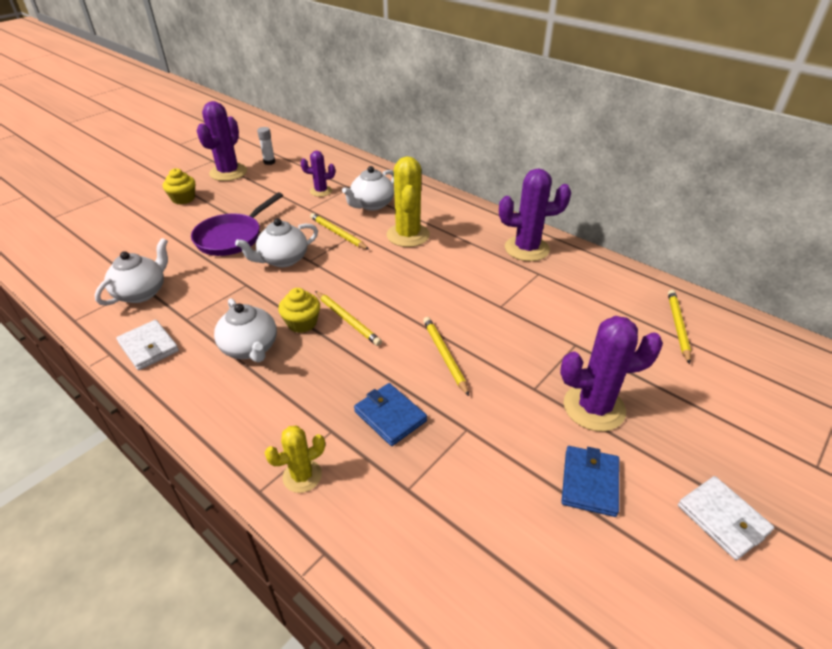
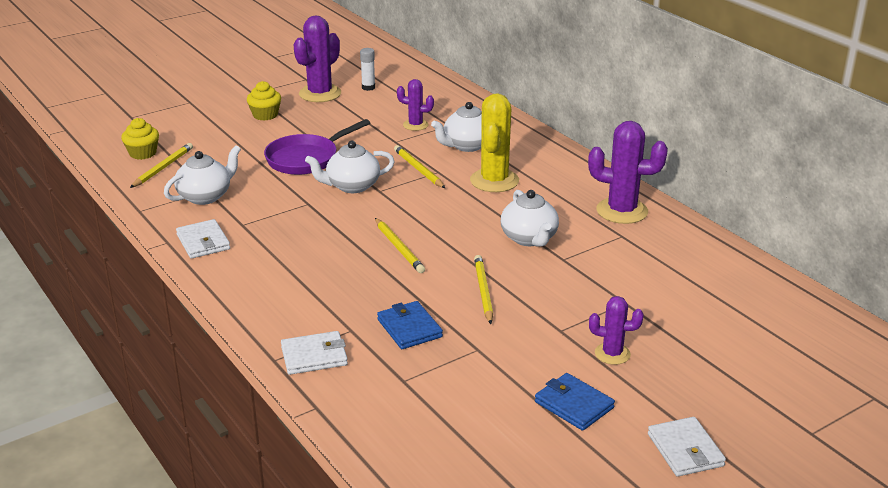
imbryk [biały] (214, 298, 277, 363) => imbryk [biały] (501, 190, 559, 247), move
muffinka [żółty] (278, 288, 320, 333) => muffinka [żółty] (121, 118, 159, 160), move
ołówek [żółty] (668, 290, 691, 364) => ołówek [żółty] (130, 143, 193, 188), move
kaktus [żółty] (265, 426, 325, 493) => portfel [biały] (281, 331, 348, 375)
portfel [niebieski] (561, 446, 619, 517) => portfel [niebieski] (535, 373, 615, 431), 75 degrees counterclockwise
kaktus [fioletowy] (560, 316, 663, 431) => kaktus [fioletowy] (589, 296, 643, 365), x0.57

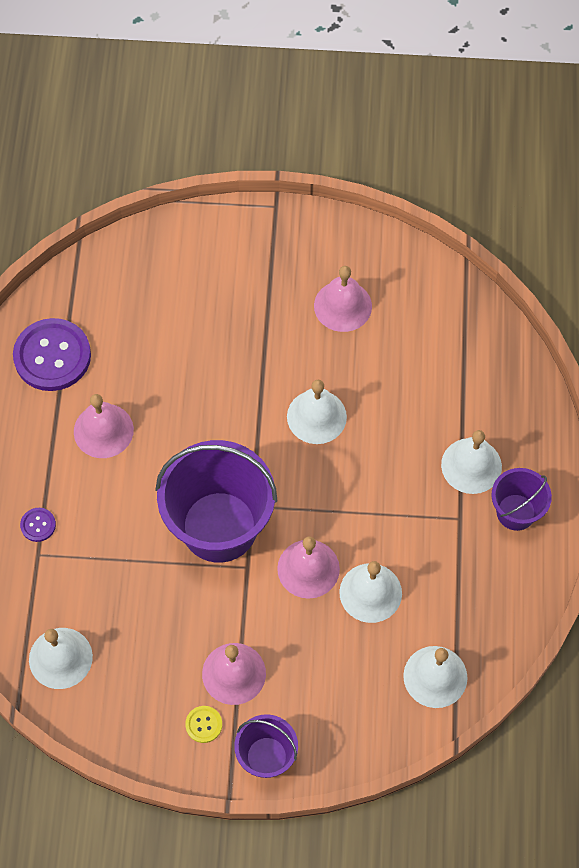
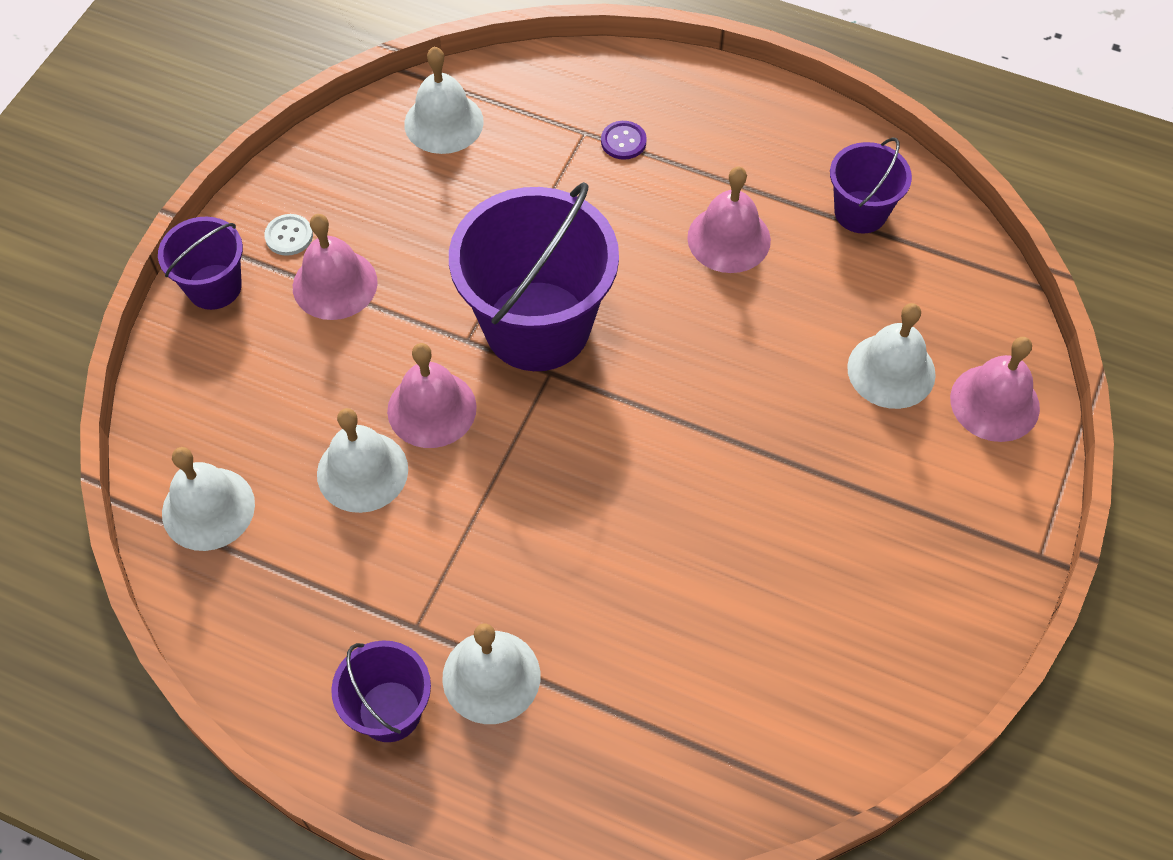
dzwonek [biały] (287, 380, 347, 444) => dzwonek [biały] (847, 303, 936, 409), move
dzwonek [różowy] (314, 266, 372, 332) => dzwonek [różowy] (950, 337, 1040, 442), move
guzik [fioletowy] (13, 318, 91, 391) => wiadro [fioletowy] (830, 138, 912, 233)
guzik [żółty] (185, 706, 222, 743) => guzik [biały] (264, 214, 313, 256)

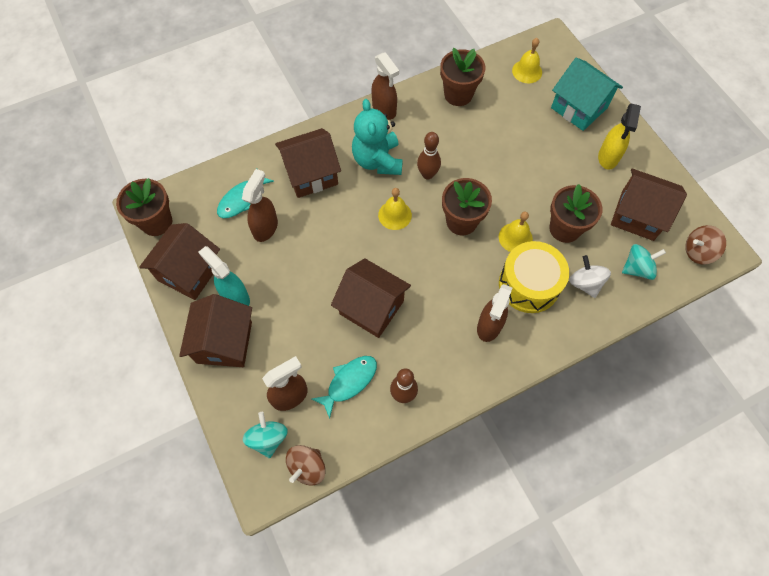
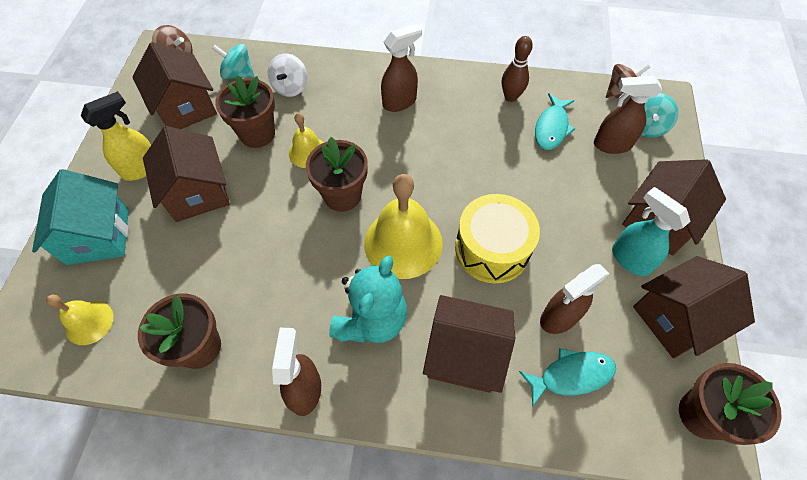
kręgiel [brązowy] (417, 132, 441, 179) => nothing
domek [brązowy] (331, 258, 411, 338) => domek [brązowy] (143, 126, 230, 222), move
bęben [żółty] (499, 241, 569, 313) => bęben [żółty] (455, 194, 540, 283), move
spryskiwacz [turkusowy] (198, 246, 250, 306) => spryskiwacz [turkusowy] (612, 187, 691, 276), 150 degrees clockwise
ryba [turkusowy] (312, 356, 377, 419) => ryba [turkusowy] (535, 93, 575, 150), 60 degrees counterclockwise
dzwonek [żółty] (378, 188, 412, 230) => dzwonek [żółty] (364, 174, 443, 279), x1.84

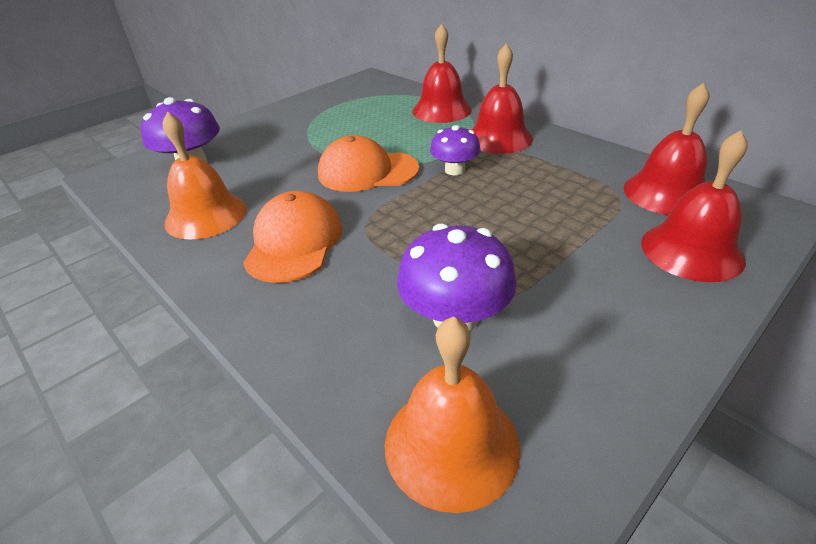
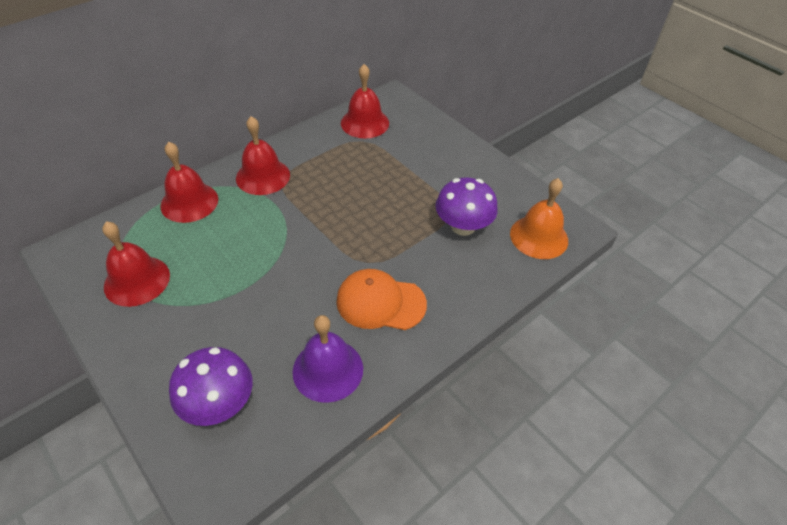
czapka [pomarańczowy] (318, 135, 419, 192) => nothing
grzyb [fioletowy] (430, 125, 481, 175) => nothing
dzwonek [czerwony] (641, 130, 748, 282) => dzwonek [czerwony] (102, 221, 170, 307), move
dzwonek [pomarańczowy] (163, 111, 247, 240) => dzwonek [fioletowy] (293, 315, 363, 403)

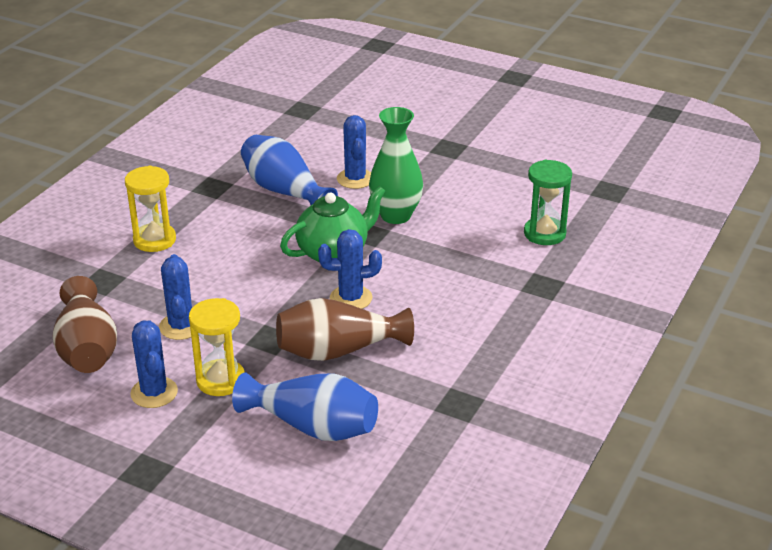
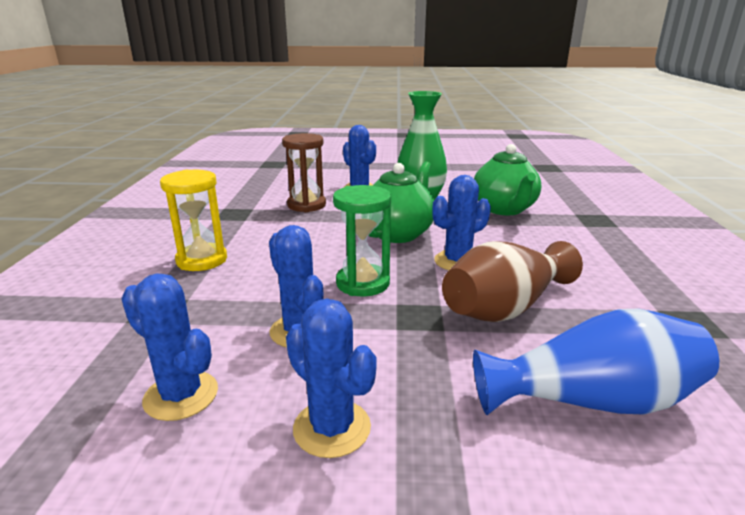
klepsydra [żółty] (189, 298, 245, 396) => nothing
nothing => imbryk [zielony] (474, 144, 542, 215)
klepsydra [zielony] (524, 160, 572, 245) => klepsydra [zielony] (333, 185, 391, 297), move
wazon [brązowy] (52, 276, 117, 373) => kaktus [niebieski] (121, 273, 218, 421)
wazon [niebieski] (241, 135, 338, 205) => klepsydra [brązowy] (282, 133, 326, 212)

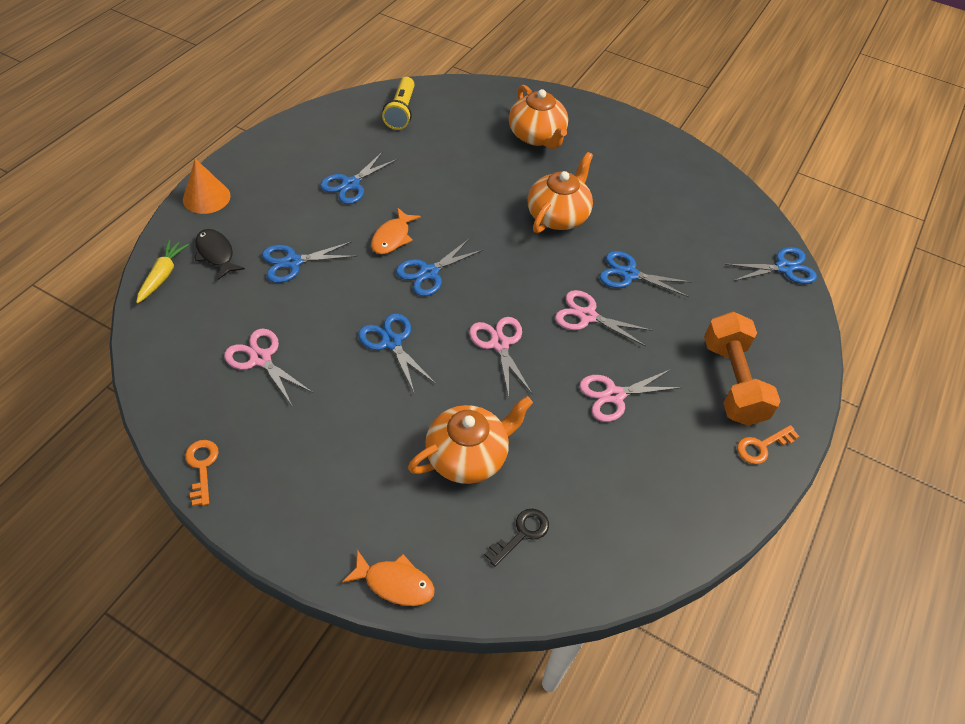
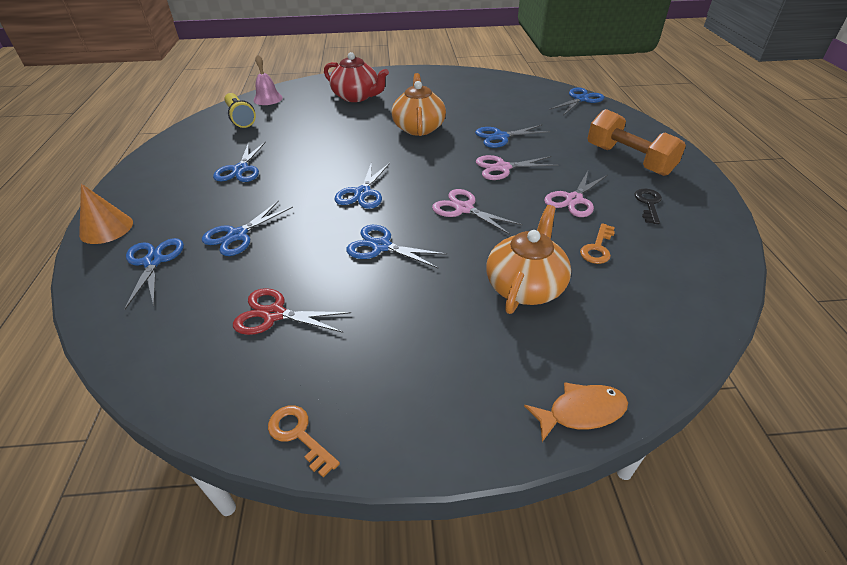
marchewka [żółty] (136, 240, 189, 304) => nothing
ryba [pomarańczowy] (371, 208, 421, 254) => nothing
nothing => dzwonek [różowy] (254, 54, 283, 105)
klucz [czarny] (484, 509, 549, 567) => klucz [czarny] (635, 189, 662, 224), move
klucz [pomarańczowy] (737, 425, 799, 464) => klucz [pomarańczowy] (580, 223, 615, 264), move
ryba [czarny] (195, 229, 245, 280) => nożyczki [niebieski] (124, 238, 184, 310)
nożyczki [różowy] (224, 328, 313, 405) => nożyczki [czerwony] (233, 288, 351, 335)
imbryk [pomarańczowy] (509, 85, 568, 149) => imbryk [czerwony] (324, 52, 389, 102)

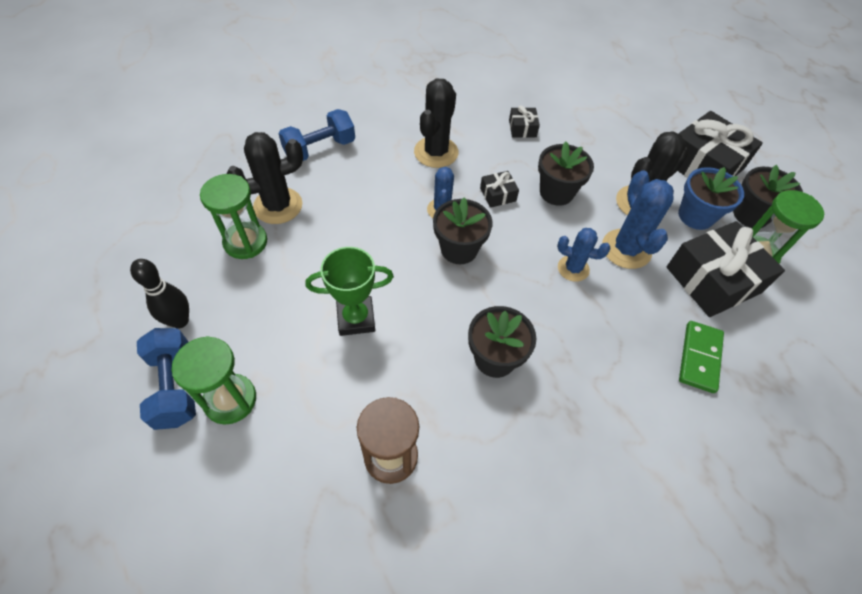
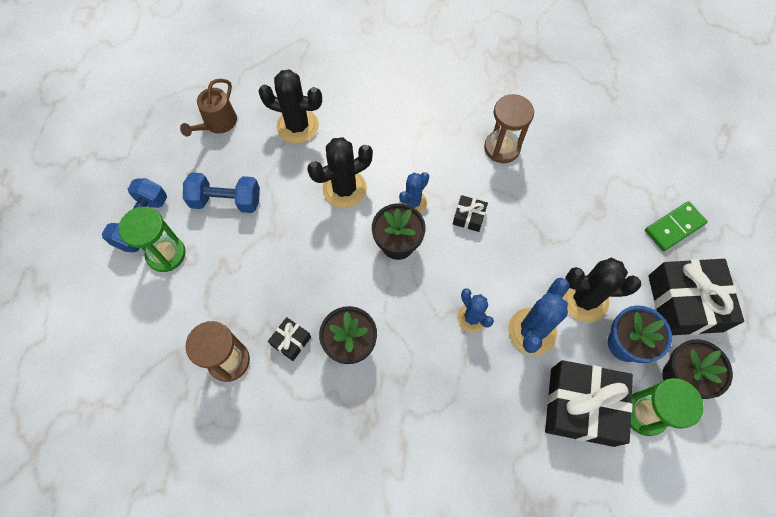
kręgiel [czarny] (130, 259, 189, 328) => nothing
klepsydra [zielony] (200, 174, 267, 259) => nothing
puchar [zielony] (305, 247, 394, 336) => nothing
doniczka [czarny] (538, 142, 594, 206) => nothing
nothing => konewka [brązowy] (180, 79, 237, 137)
nothing => klepsydra [brązowy] (484, 94, 534, 163)
hantel [niebieski] (278, 109, 355, 161) => hantel [niebieski] (183, 172, 260, 213), move
kaktus [czarny] (414, 79, 458, 168) => kaktus [czarny] (307, 137, 373, 208), move
prezent [czarny] (509, 106, 540, 138) => prezent [czarny] (268, 317, 311, 361), move
kostka domina [zielony] (679, 321, 724, 393) => kostka domina [zielony] (645, 201, 708, 251), move

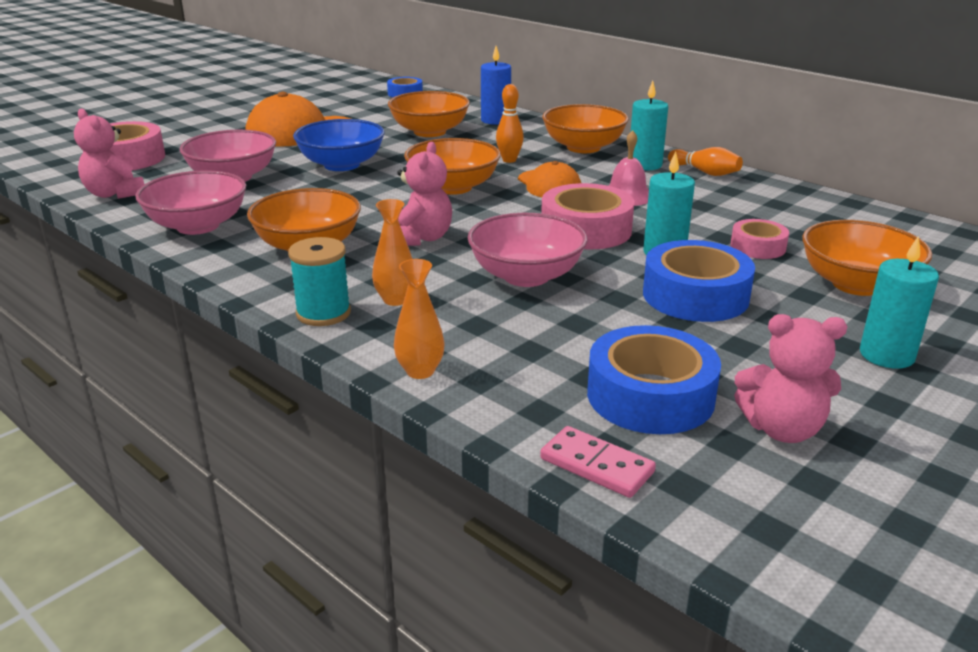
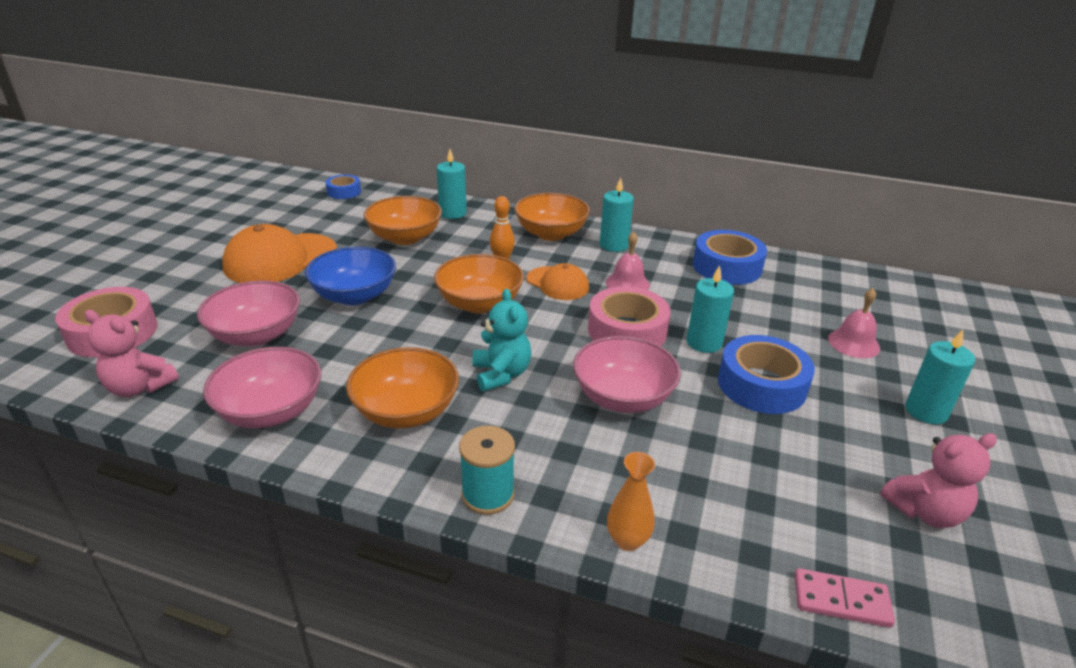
wazon [pomarańczowy] (372, 199, 413, 306) => nothing
kręgiel [pomarańczowy] (668, 147, 743, 176) => nothing
taśma klejąca [różowy] (730, 219, 789, 259) => nothing
taśma klejąca [niebieski] (587, 325, 721, 434) => taśma klejąca [niebieski] (693, 230, 767, 285), move
miska [pomarańczowy] (802, 220, 932, 296) => dzwonek [różowy] (828, 288, 880, 358)
miś [różowy] (397, 142, 452, 246) => miś [turkusowy] (473, 289, 531, 391)
świeca [niebieski] (481, 46, 511, 125) => świeca [turkusowy] (437, 149, 467, 219)

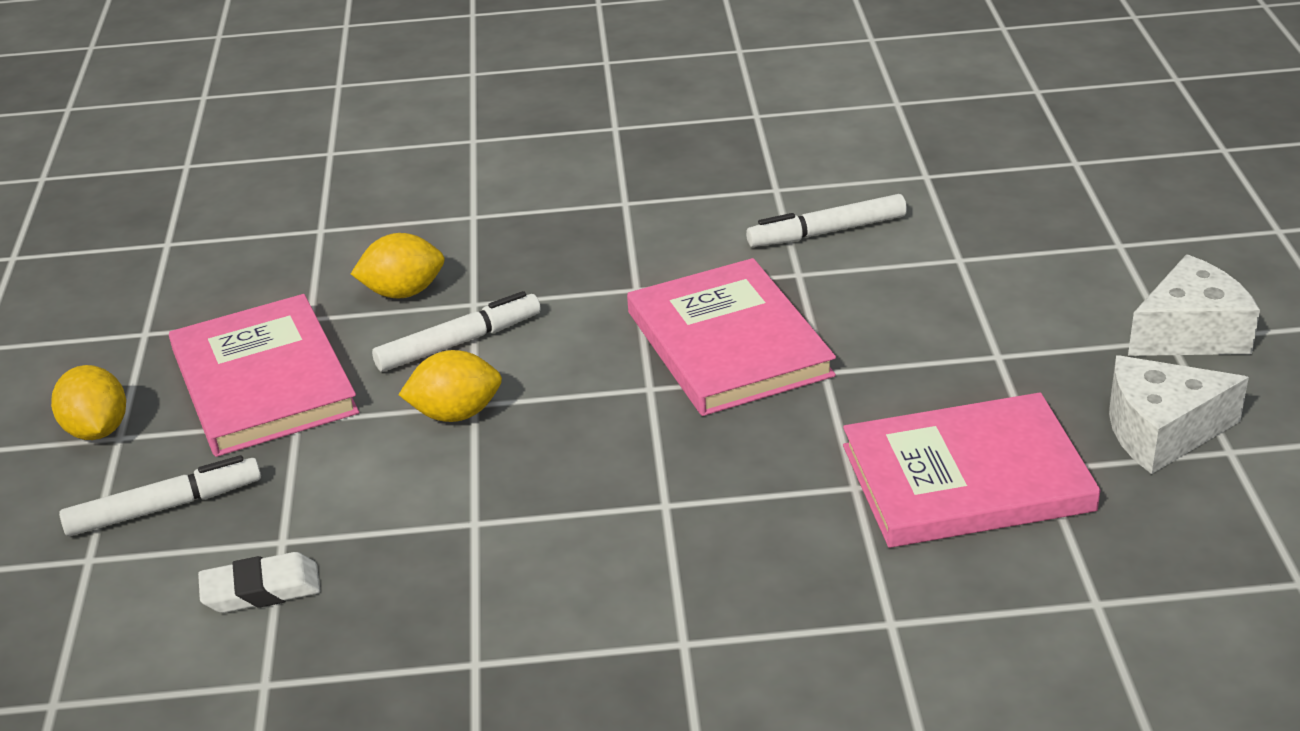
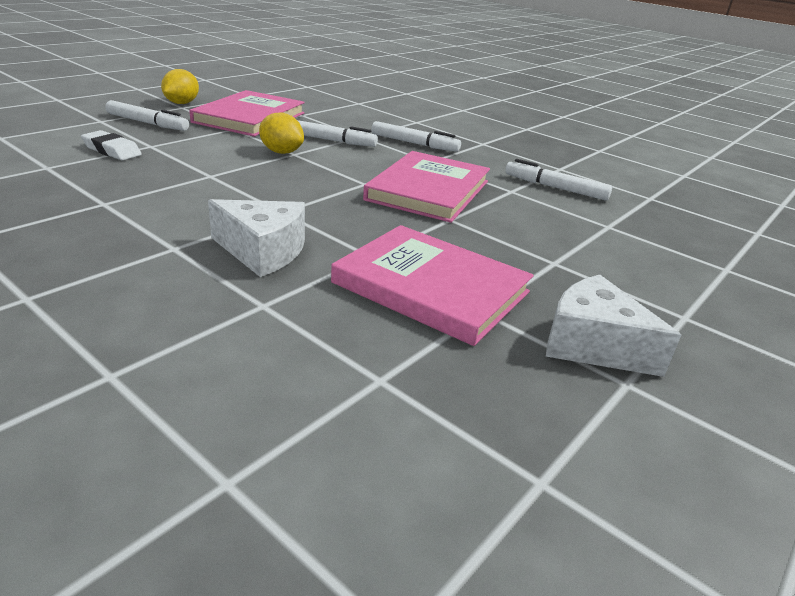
cytryna [żółty] (351, 233, 445, 298) => nothing
nothing => flamaster [biały] (371, 121, 461, 152)
ser [biały] (1128, 254, 1260, 356) => ser [biały] (208, 199, 305, 277), move

